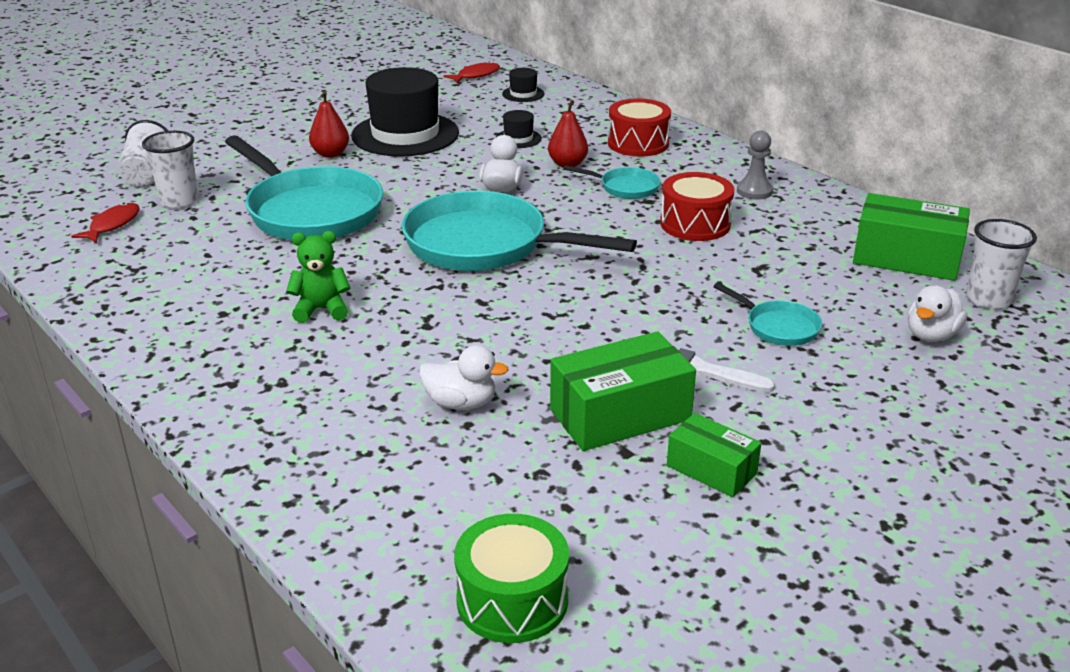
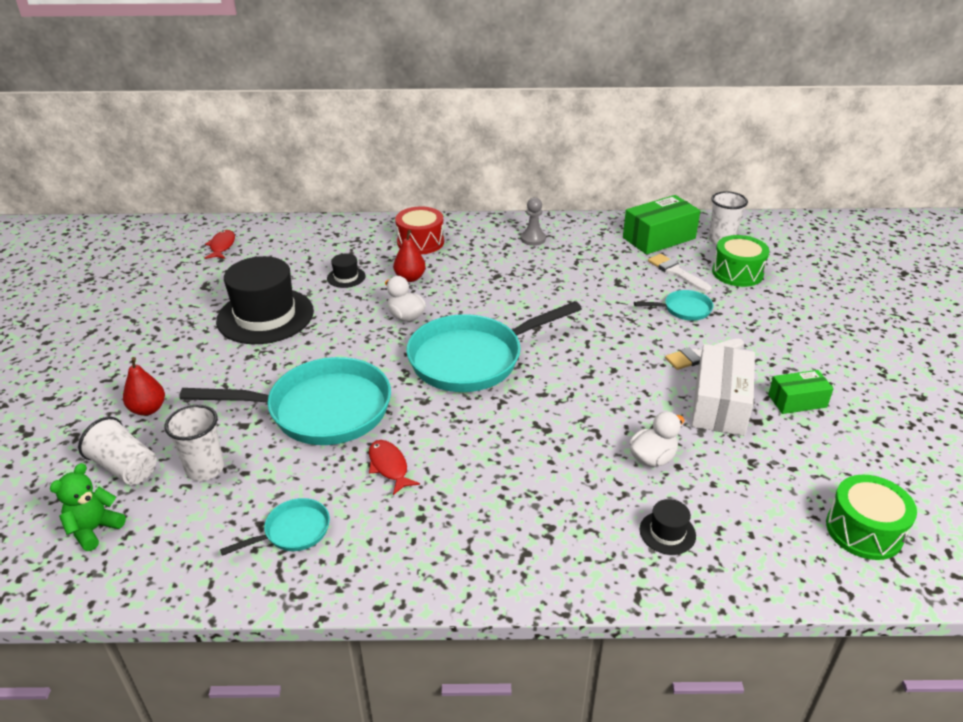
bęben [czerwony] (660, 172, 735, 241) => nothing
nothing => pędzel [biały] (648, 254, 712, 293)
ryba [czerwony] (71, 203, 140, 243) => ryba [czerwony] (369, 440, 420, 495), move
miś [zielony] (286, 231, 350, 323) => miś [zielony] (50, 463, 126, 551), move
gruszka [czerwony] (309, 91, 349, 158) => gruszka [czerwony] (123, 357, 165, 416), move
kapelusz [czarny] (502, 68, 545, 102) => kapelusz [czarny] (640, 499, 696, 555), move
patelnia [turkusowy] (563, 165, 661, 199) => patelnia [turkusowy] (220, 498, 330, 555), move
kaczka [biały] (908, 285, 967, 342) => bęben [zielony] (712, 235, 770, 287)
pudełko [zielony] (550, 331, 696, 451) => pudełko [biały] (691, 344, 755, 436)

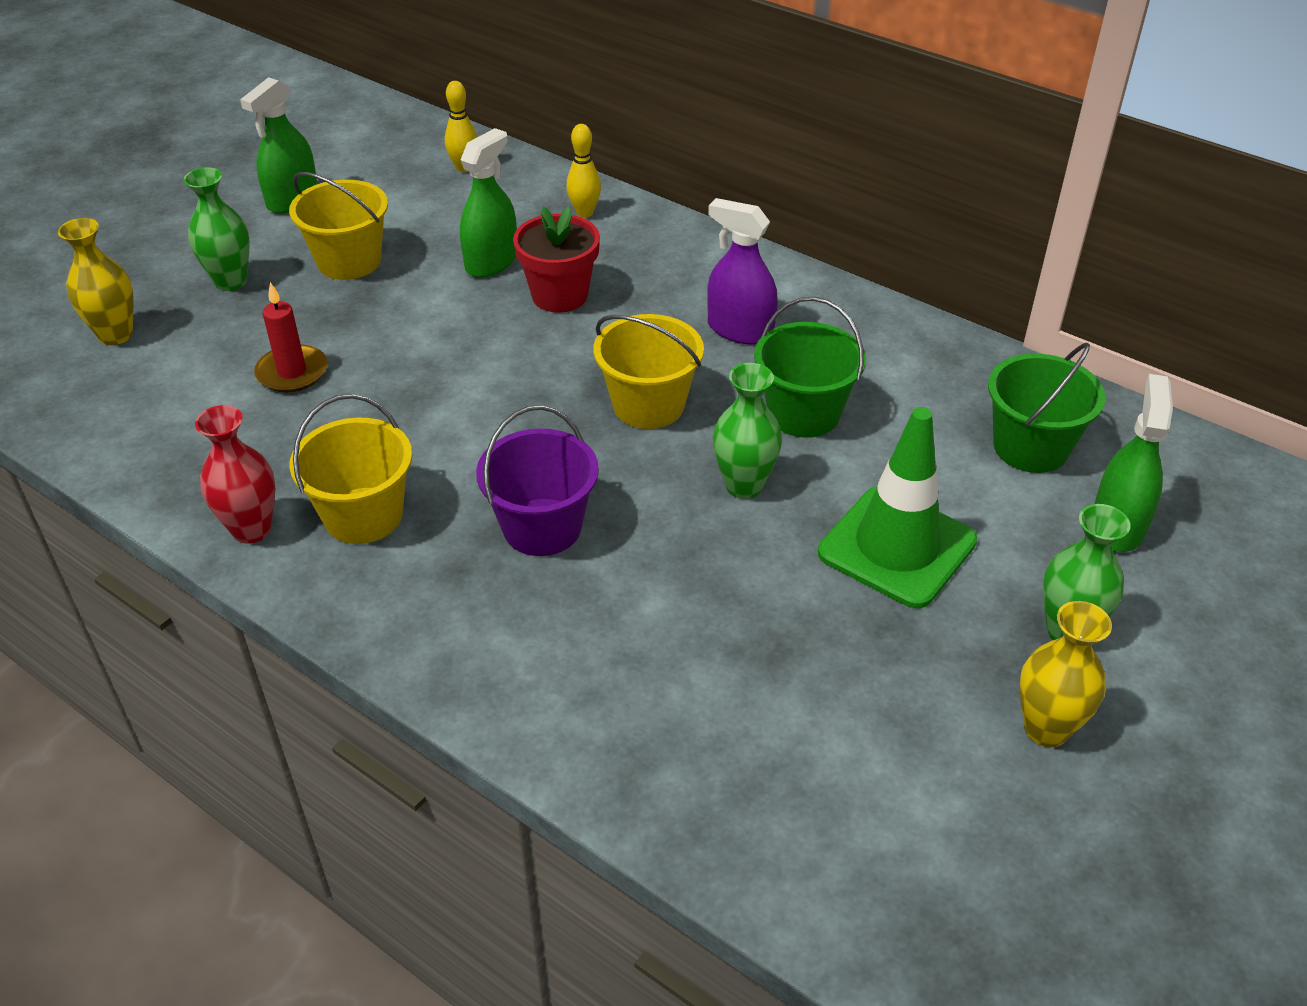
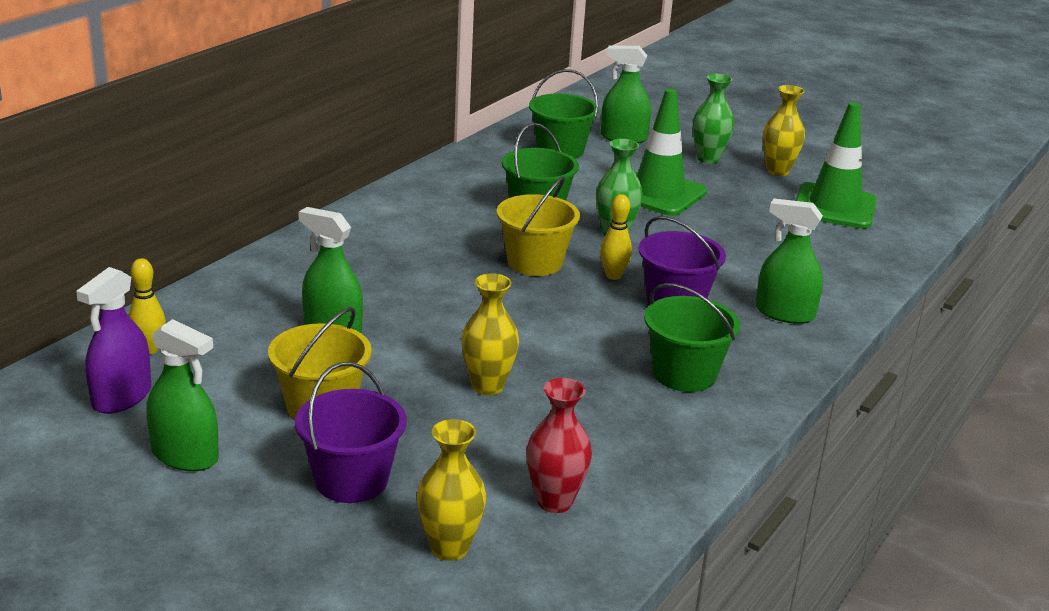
świeca [czerwony] (254, 282, 327, 392) => nothing
doniczka [czerwony] (513, 206, 600, 313) => nothing
nothing => wazon [żółty] (461, 273, 519, 395)
nothing => spryskiwacz [zielony] (756, 199, 823, 324)
nothing => pachołek [zielony] (796, 102, 877, 229)
wazon [czerwony] (195, 405, 275, 544) => wazon [czerwony] (526, 378, 592, 513), move
kręgiel [żółty] (566, 124, 601, 218) => kręgiel [żółty] (600, 194, 632, 280), move
spryskiwacz [fioletowy] (707, 198, 778, 345) => spryskiwacz [fioletowy] (76, 267, 151, 414), move
wazon [zielony] (184, 167, 250, 291) => wiadro [fioletowy] (295, 362, 407, 503)
wiadro [żółty] (289, 394, 412, 544) => wiadro [zielony] (644, 283, 740, 392)

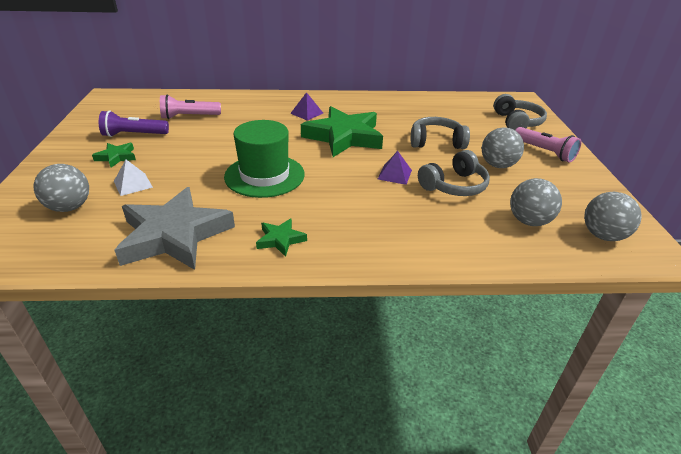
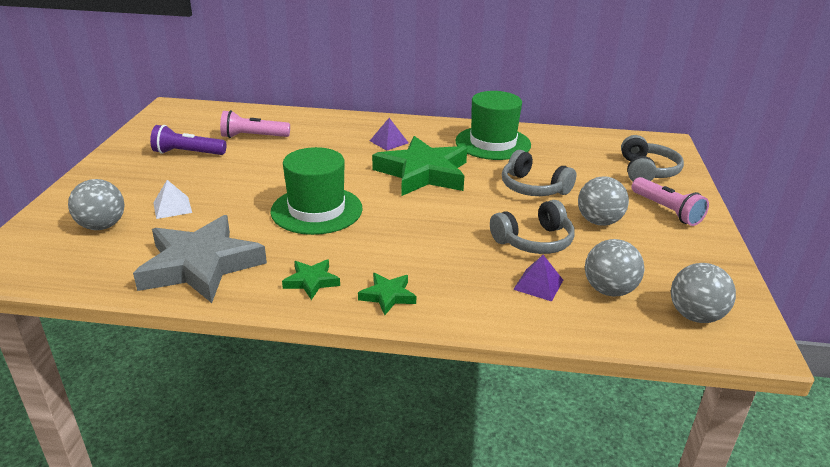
nothing => kapelusz [zielony] (455, 91, 531, 160)
gwiazda [zielony] (92, 143, 136, 168) => gwiazda [zielony] (358, 273, 416, 315), move
piramida [fioletowy] (378, 151, 412, 185) => piramida [fioletowy] (513, 255, 563, 302), move
słuchawki [szary] (411, 117, 470, 149) => słuchawki [szary] (502, 150, 577, 196), 150 degrees counterclockwise

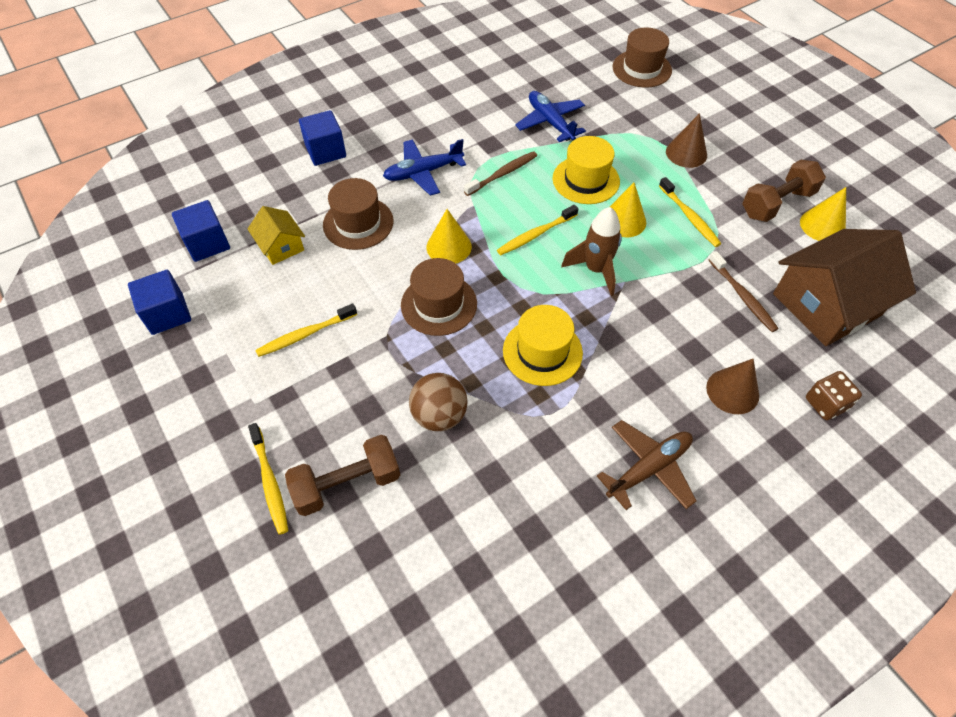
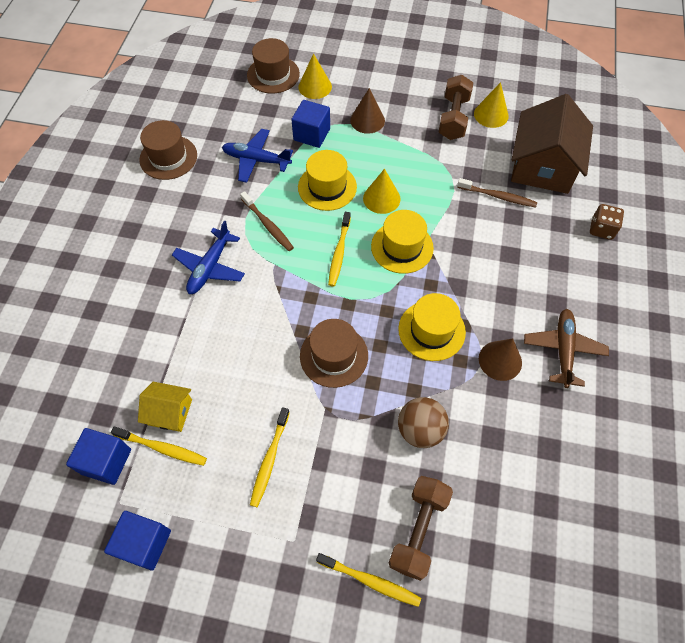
sześcian [niebieski] (299, 110, 346, 166) => sześcian [niebieski] (291, 100, 330, 148), move
kapelusz [brązowy] (323, 178, 393, 250) => kapelusz [brązowy] (139, 120, 197, 180), move
stożek [żółty] (427, 209, 472, 263) => stożek [żółty] (298, 53, 332, 99), move
szczoteczka do zębów [żółty] (659, 177, 721, 247) => szczoteczka do zębów [żółty] (111, 427, 207, 466), move
stożek [brązowy] (706, 359, 759, 414) => stożek [brązowy] (479, 339, 522, 381), move
rakieta [brązowy] (561, 207, 622, 296) => kapelusz [żółty] (371, 210, 434, 274)
szczoteczka do zębów [brązowy] (464, 151, 537, 196) => szczoteczka do zębów [brązowy] (240, 191, 294, 251), 135 degrees clockwise

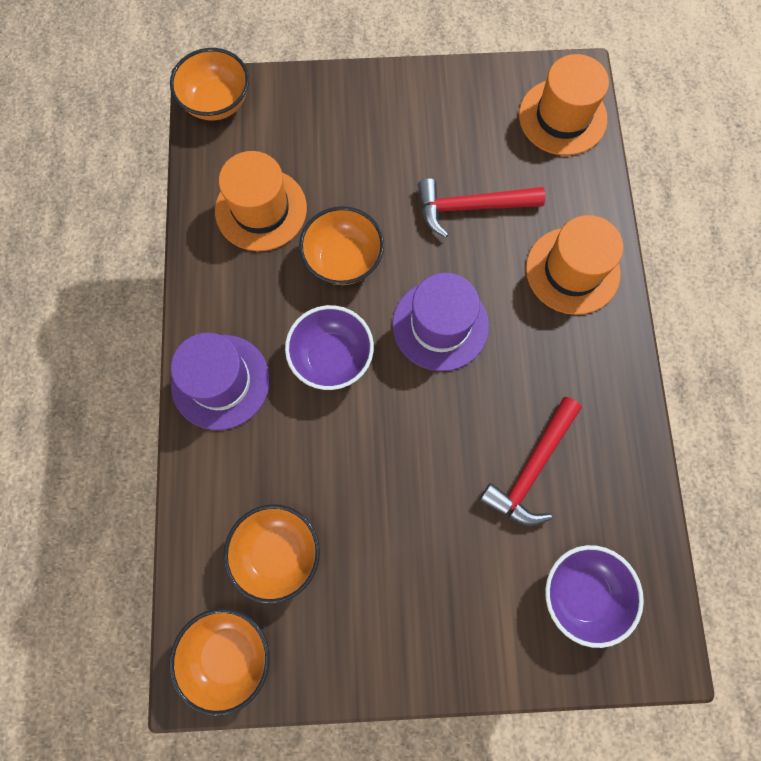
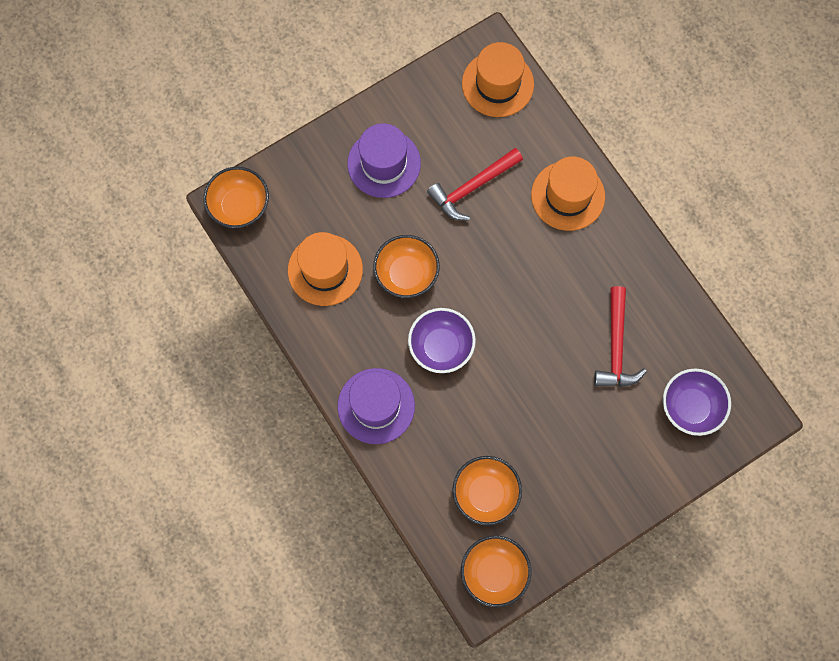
kapelusz [fioletowy] (392, 273, 489, 371) => kapelusz [fioletowy] (347, 123, 421, 198), move

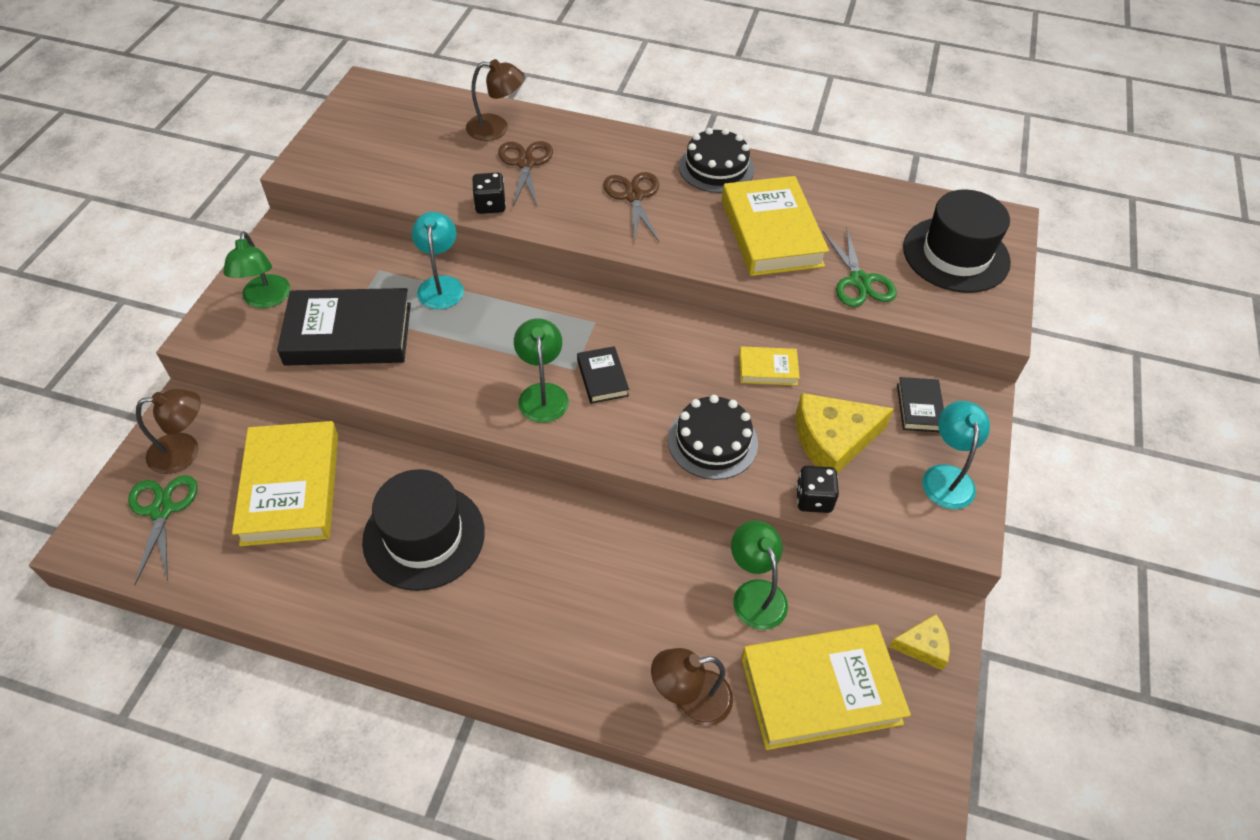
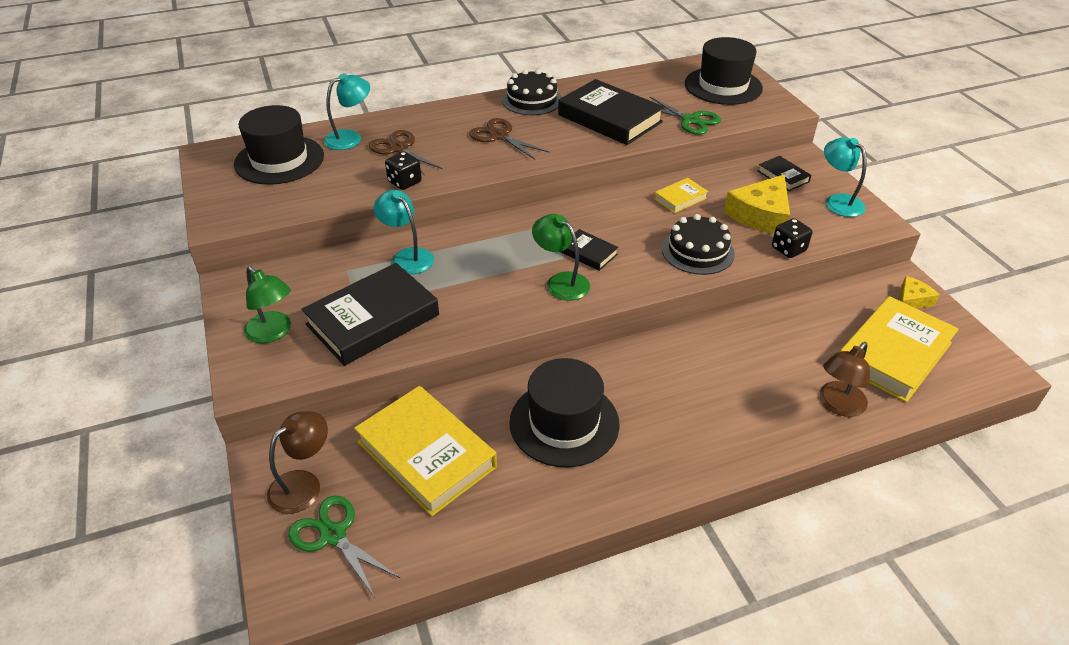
lampka [zielony] (731, 520, 788, 630) => nothing
nothing => kapelusz [czarny] (234, 105, 324, 185)
lampka [brązowy] (466, 59, 524, 141) => lampka [turkusowy] (324, 73, 370, 150)
książka [żółty] (722, 176, 829, 276) => książka [czarny] (558, 79, 665, 145)

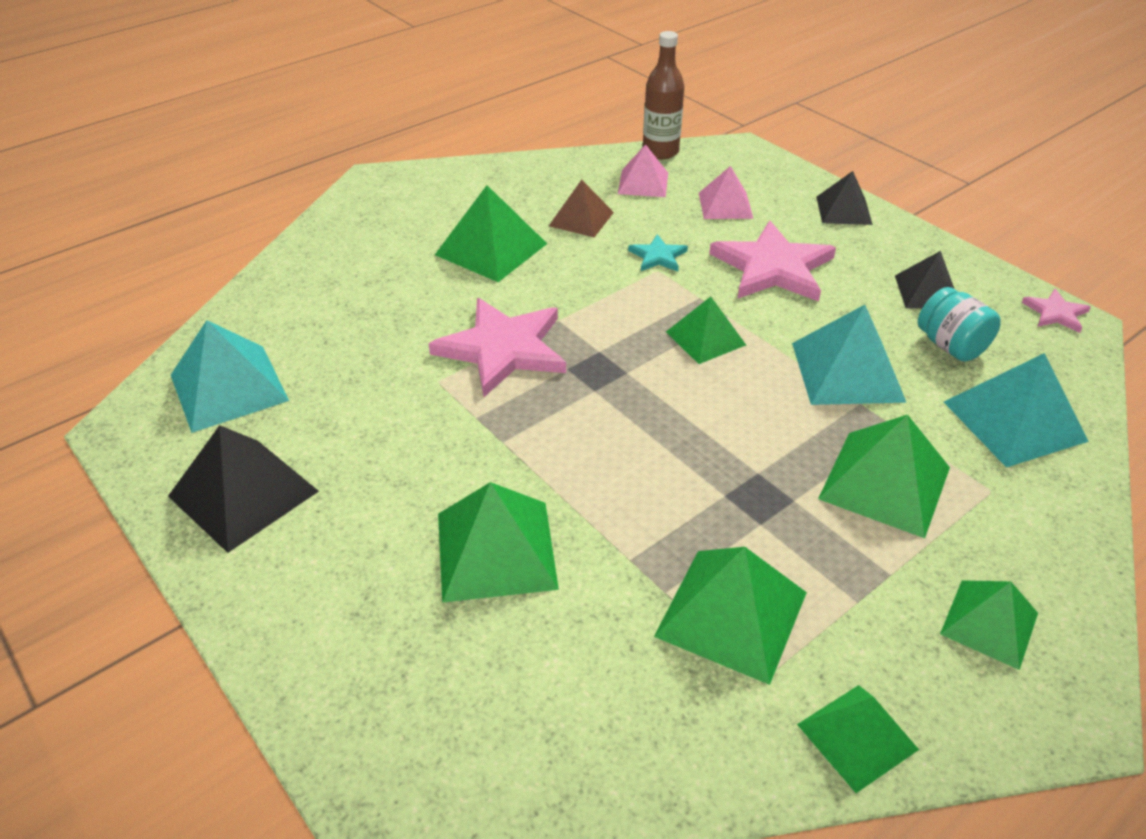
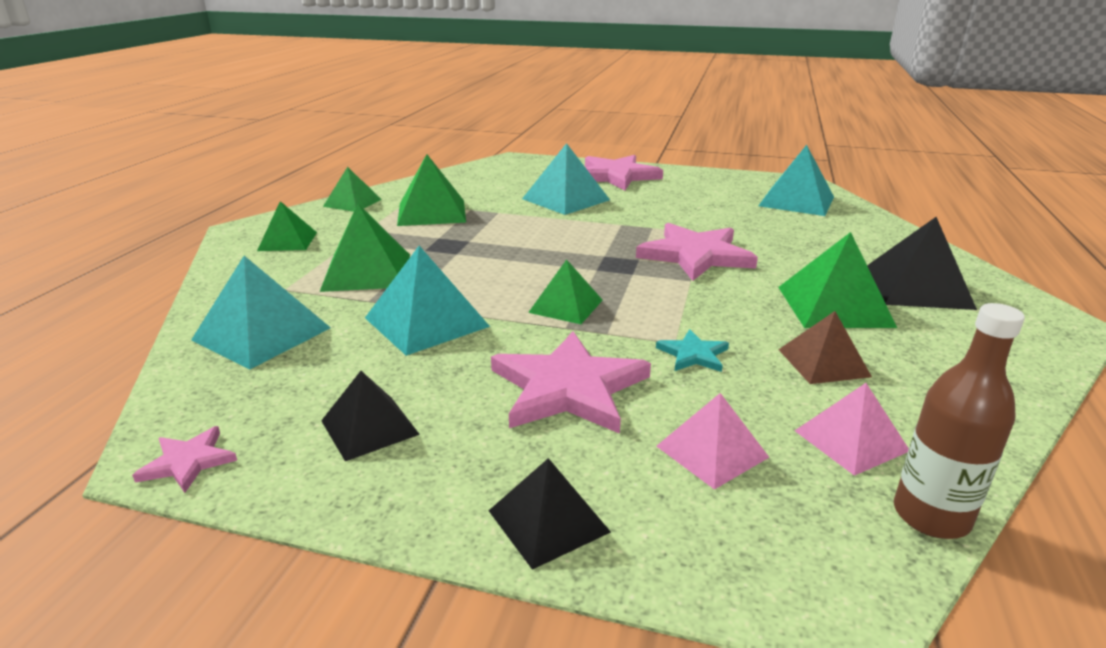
słoik [turkusowy] (918, 287, 1001, 361) => nothing
nothing => gwiazda [różowy] (585, 155, 663, 190)
piramida [czarny] (168, 425, 319, 553) => piramida [czarny] (867, 217, 977, 310), move
piramida [zielony] (438, 482, 559, 603) => piramida [turkusowy] (522, 143, 610, 215)

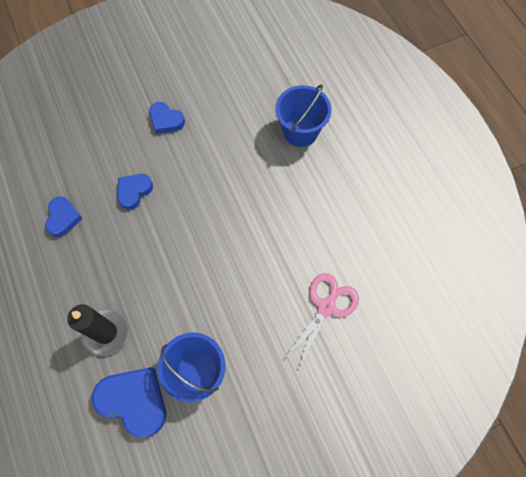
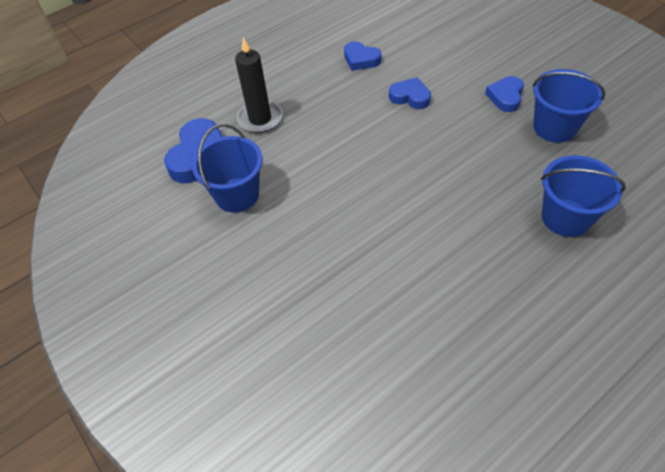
nożyczki [różowy] (282, 273, 359, 369) => nothing
nothing => wiadro [niebieski] (532, 69, 605, 143)
serce [niebieski] (45, 196, 83, 237) => serce [niebieski] (344, 41, 381, 71), 45 degrees clockwise

